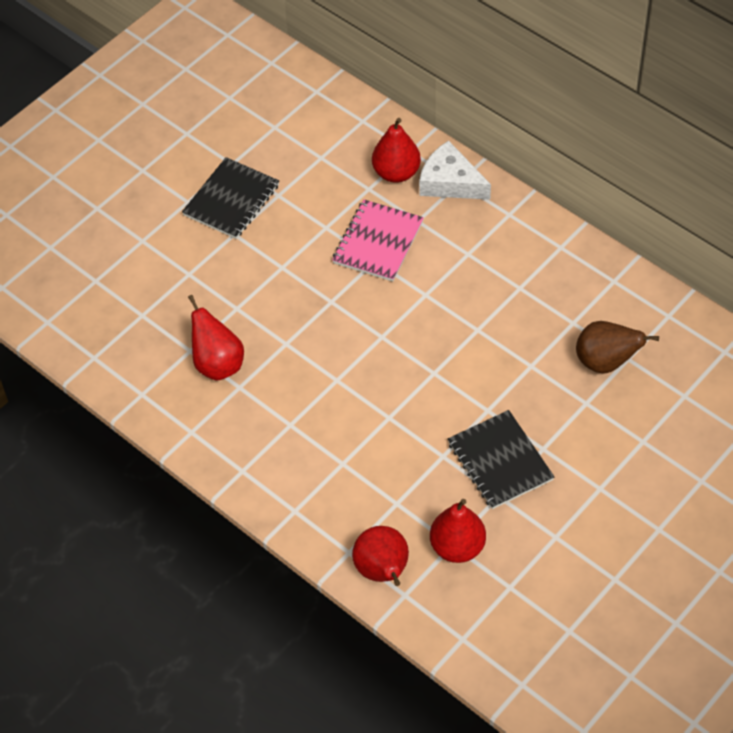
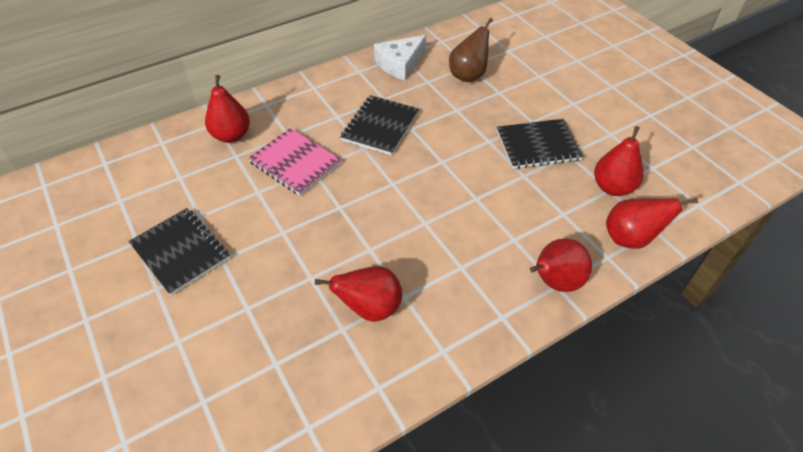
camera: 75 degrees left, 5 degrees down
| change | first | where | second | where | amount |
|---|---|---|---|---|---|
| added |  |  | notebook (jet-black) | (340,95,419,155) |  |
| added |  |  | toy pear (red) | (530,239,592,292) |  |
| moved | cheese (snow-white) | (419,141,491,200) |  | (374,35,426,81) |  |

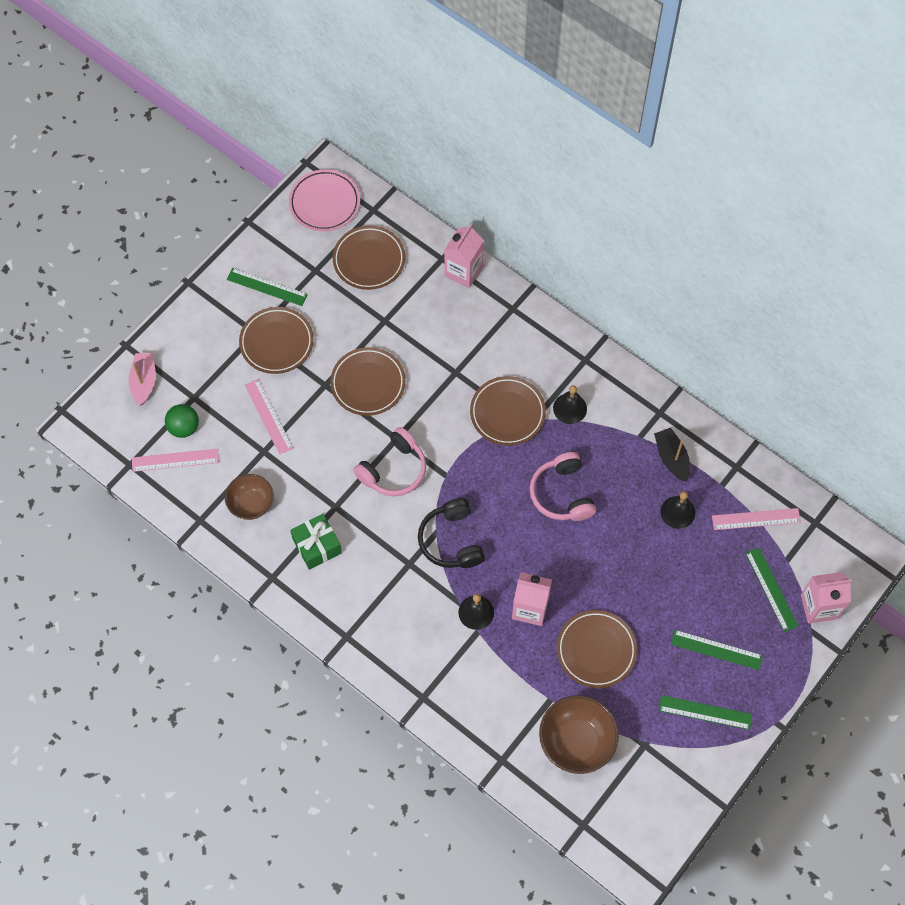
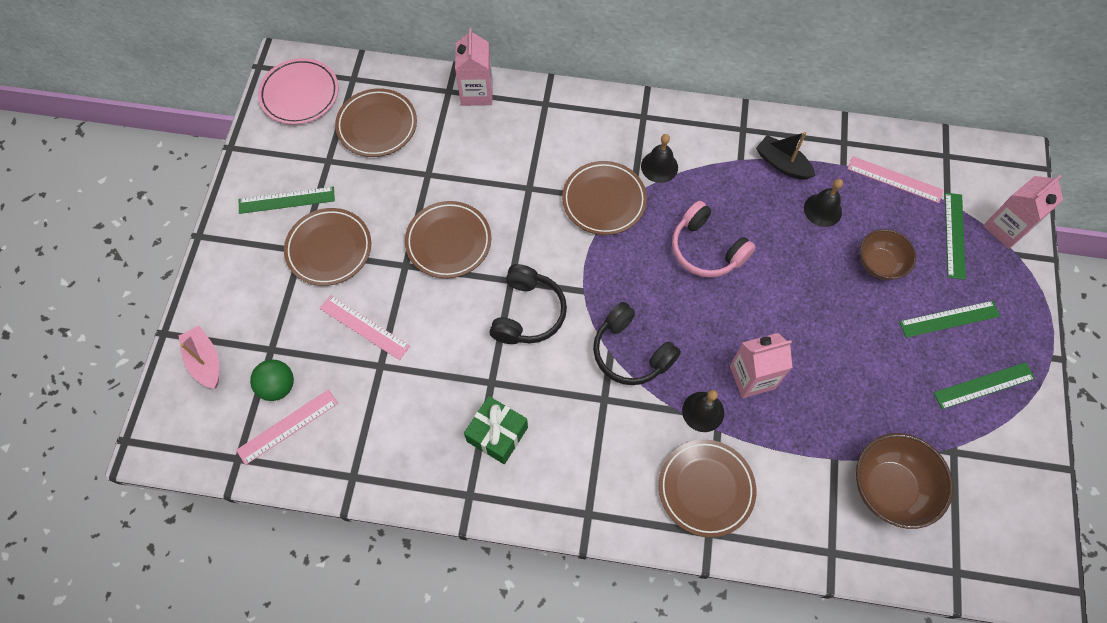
camera: 30 degrees left, 0 degrees up
| change | first | where | second | where | amount |
|---|---|---|---|---|---|
| moved | deep dish (brown) | (225,474,274,520) |  | (860,229,916,280) |  |
| moved | dinner plate (brown) | (557,610,637,688) |  | (659,440,756,537) |  |
| recoloured | headset (rosy) | (353,427,426,496) | headset (jet-black) | (490,264,567,344) |  |
| turned | measuring stick (rosy) | (712,508,801,530) |  | (848,156,943,203) | 60 degrees clockwise |
| turned | measuring stick (leaf-green) | (745,547,798,632) |  | (945,193,966,280) | 60 degrees clockwise |

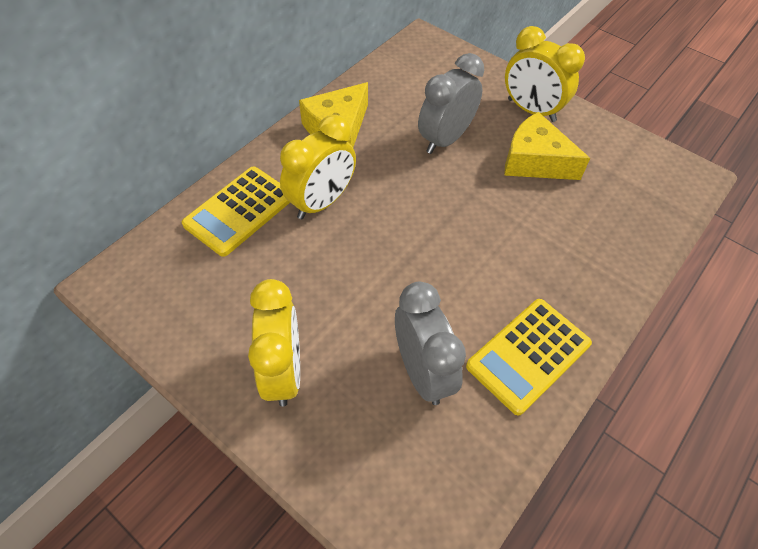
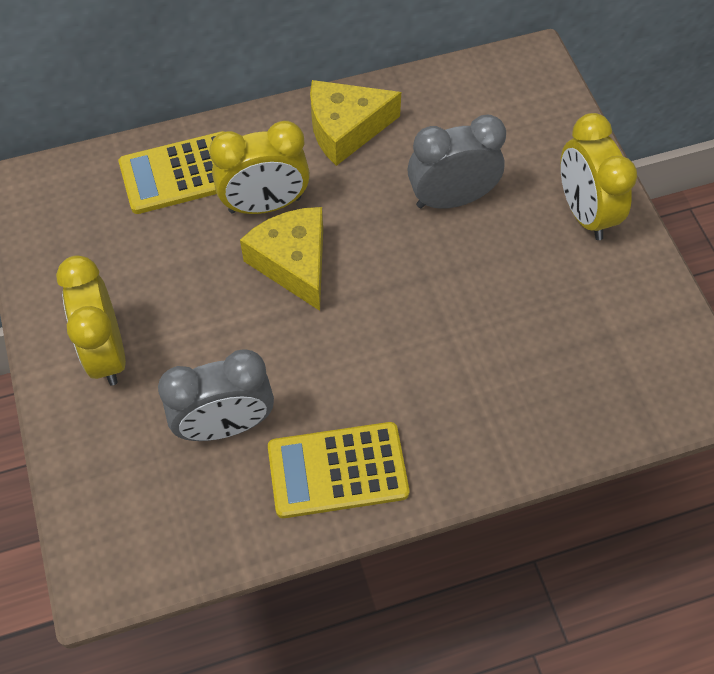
camera: 35 degrees right, 5 degrees up
| change | first | where | second | where | amount |
|---|---|---|---|---|---|
| moved | cheese (yellow) | (504,112,590,180) |  | (240,207,323,311) |  |
| turned | clock (yellow) | (248,279,300,407) |  | (56,256,126,385) | 135 degrees clockwise |
| turned | clock (ash-grey) | (395,282,466,405) |  | (158,349,274,441) | 60 degrees clockwise |

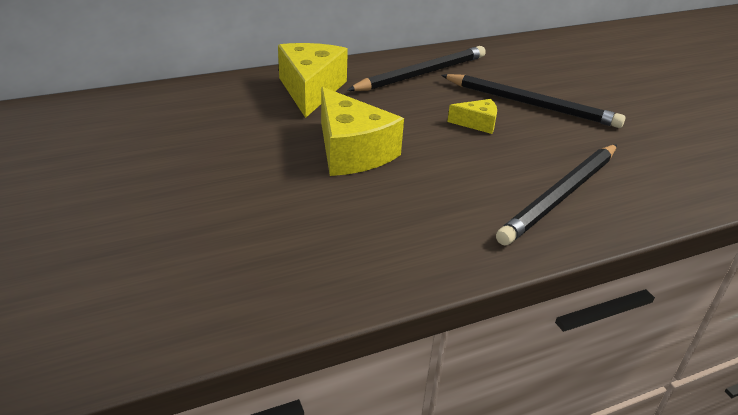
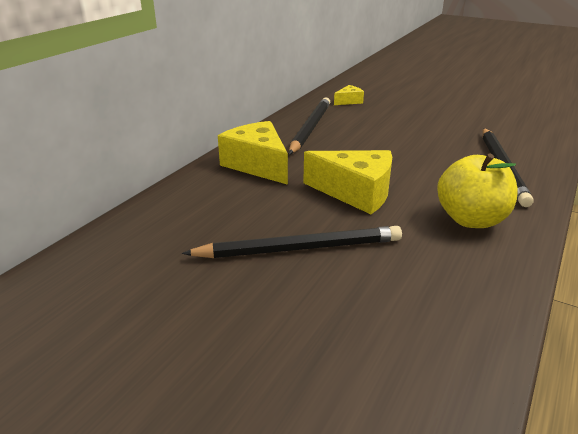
camera: 35 degrees left, 5 degrees down
| change | first | where | second | where | amount |
|---|---|---|---|---|---|
| added |  |  | toy apple (yellow) | (437,153,518,228) |  |
| moved | pencil (jet-black) | (441,74,625,128) |  | (182,226,402,258) |  |
| moved | cheese (yellow) | (447,99,497,134) |  | (334,85,364,105) |  |

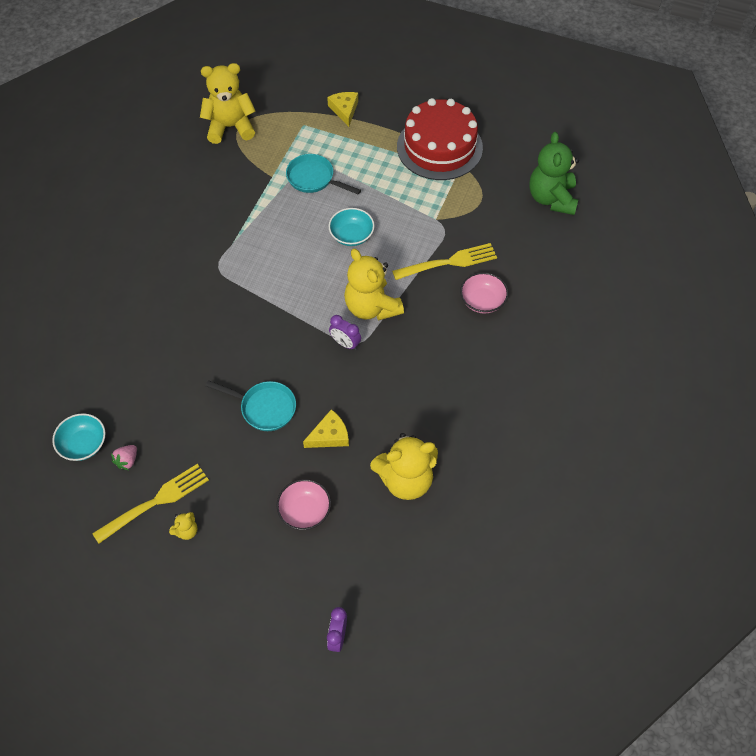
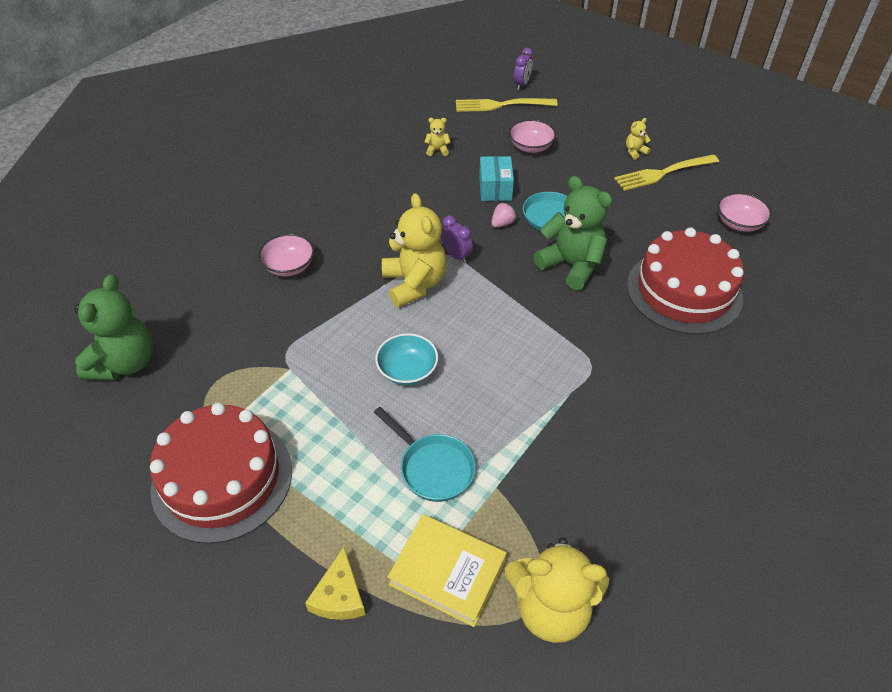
camera: 165 degrees left, 10 degrees down
| change | first | where | second | where | amount |
|---|---|---|---|---|---|
| added |  |  | hardback (yellow) | (387,514,507,627) |  |
| added |  |  | stuffed bear (leaf-green) | (533,176,613,290) |  |
| added |  |  | layer cake (red) | (627,227,744,334) |  |
| moved | strawberry (rosy) | (111,445,137,470) |  | (491,202,517,228) |  |
| moved | table fork (yellow) | (392,243,497,280) |  | (456,98,557,112) |  |
| replaced | cheese (yellow) | (303,409,349,448) | box (aqua) | (479,156,514,201) |  |
| recoloured | deep dish (aqua) | (52,413,105,461) | deep dish (rosy) | (717,193,772,232) |  |
| resized | stuffed bear (yellow) | (370,433,438,500) |  | (424,118,451,156) | x0.43 |

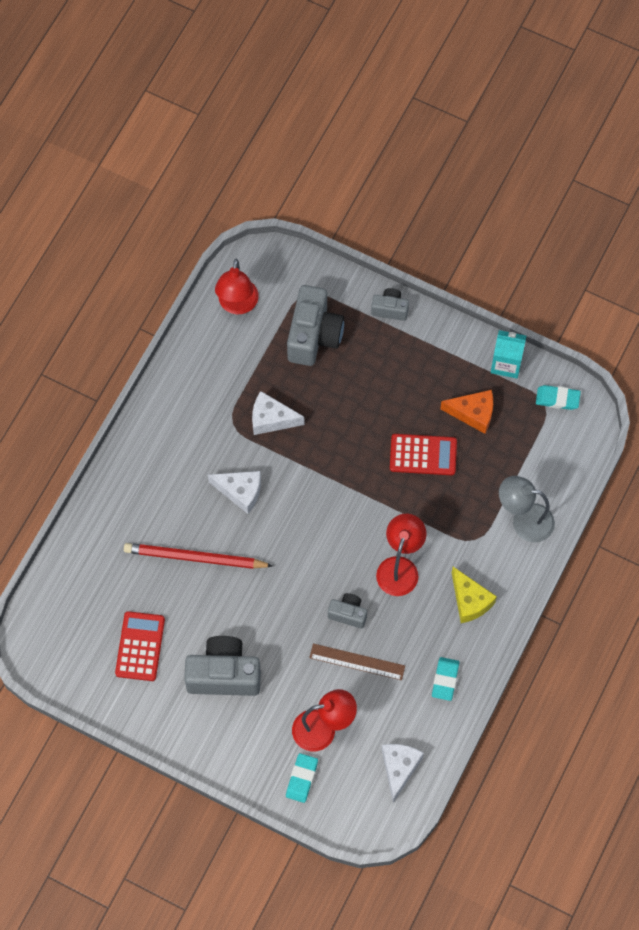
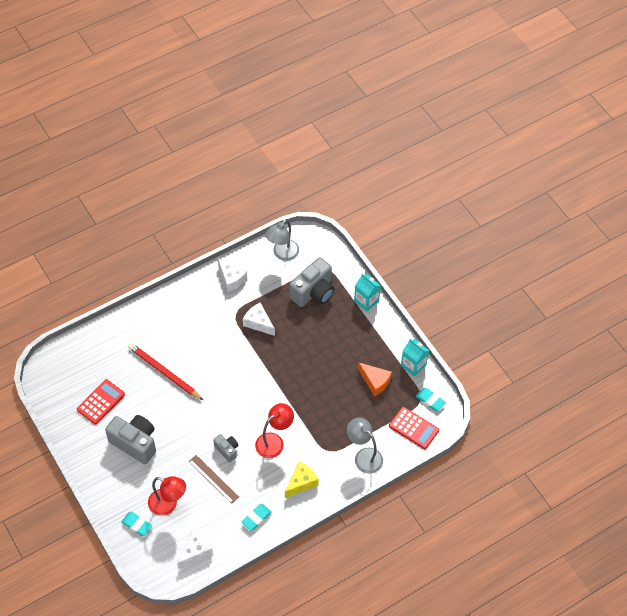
camera: 30 degrees right, 10 degrees down
| change | first | where | second | where | amount |
|---|---|---|---|---|---|
| moved | cheese (snow-white) | (208,471,261,514) |  | (218,258,247,292) |  |
| moved | calculator (red) | (390,434,457,475) |  | (389,407,439,449) |  |
| replaced | compact camera (ash-grey) | (371,288,409,321) | juice carton (aqua) | (354,274,381,312) |  |
| recoloured | reading lamp (red) | (215,259,259,314) | reading lamp (ash-grey) | (265,219,299,261) |  |
| turned | pencil eraser (aqua) | (286,753,318,803) |  | (121,512,152,536) | 75 degrees clockwise |
| turned | cheese (yellow) | (452,567,497,623) |  | (285,461,319,498) | 135 degrees counterclockwise |

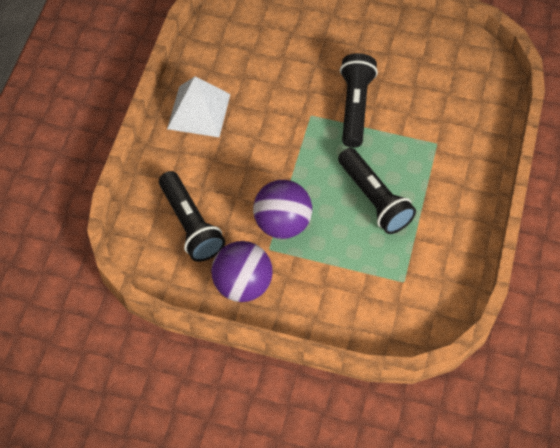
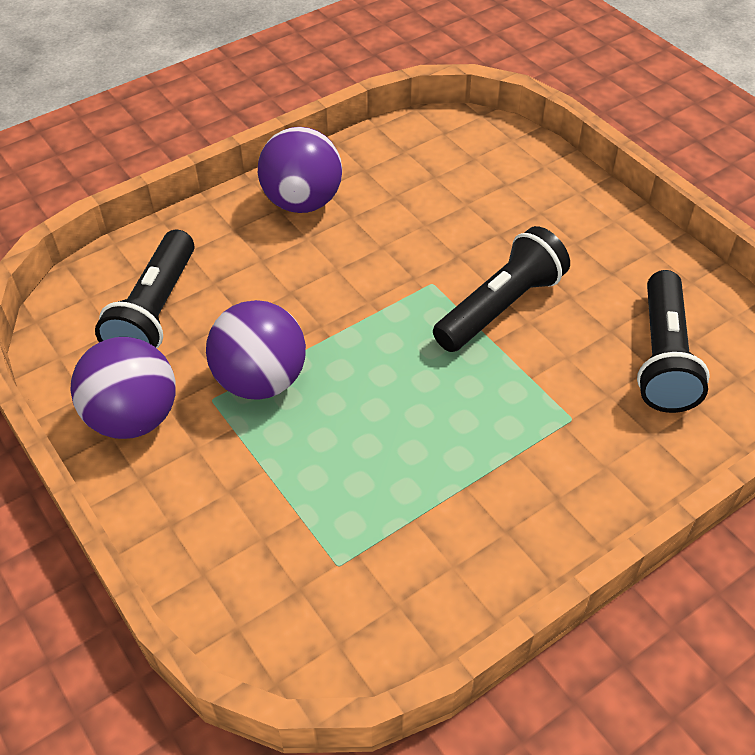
camera: 40 degrees right, 10 degrees down
| change | first | where | second | where | amount |
|---|---|---|---|---|---|
| moved | torch (jet-black) | (338,148,416,234) |  | (637,270,710,413) |  |
| replaced | pyramid (snow-white) | (167,77,230,137) | ball (violet) | (258,127,342,213) |  |

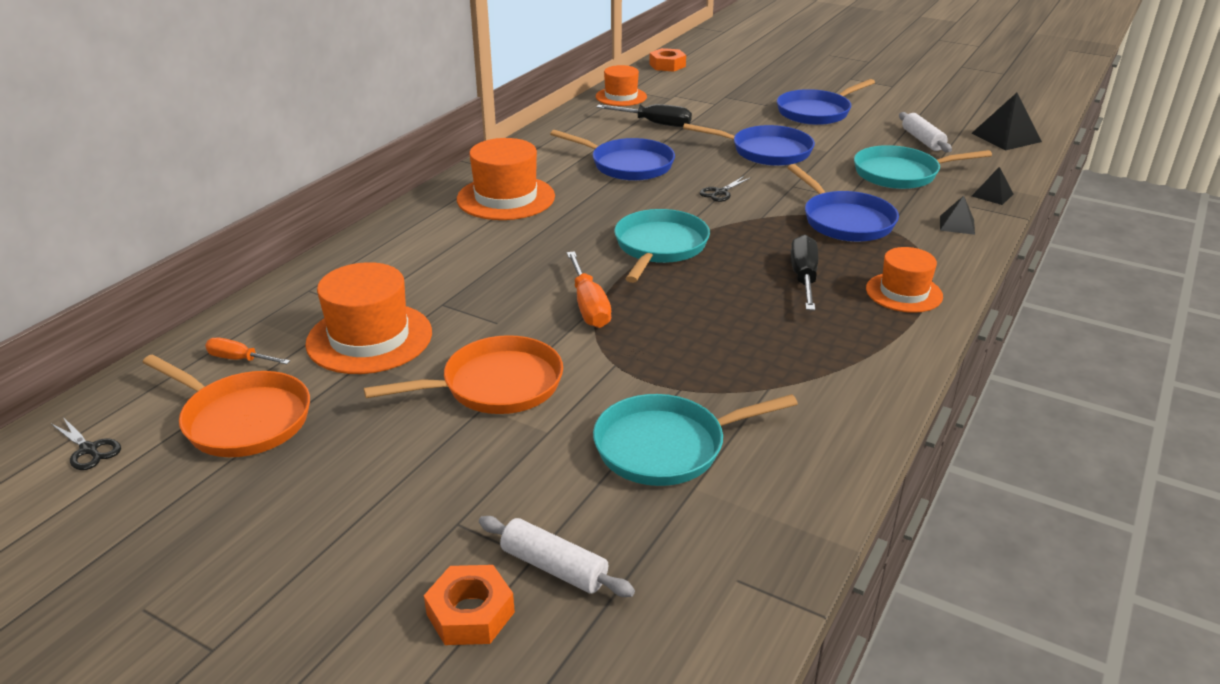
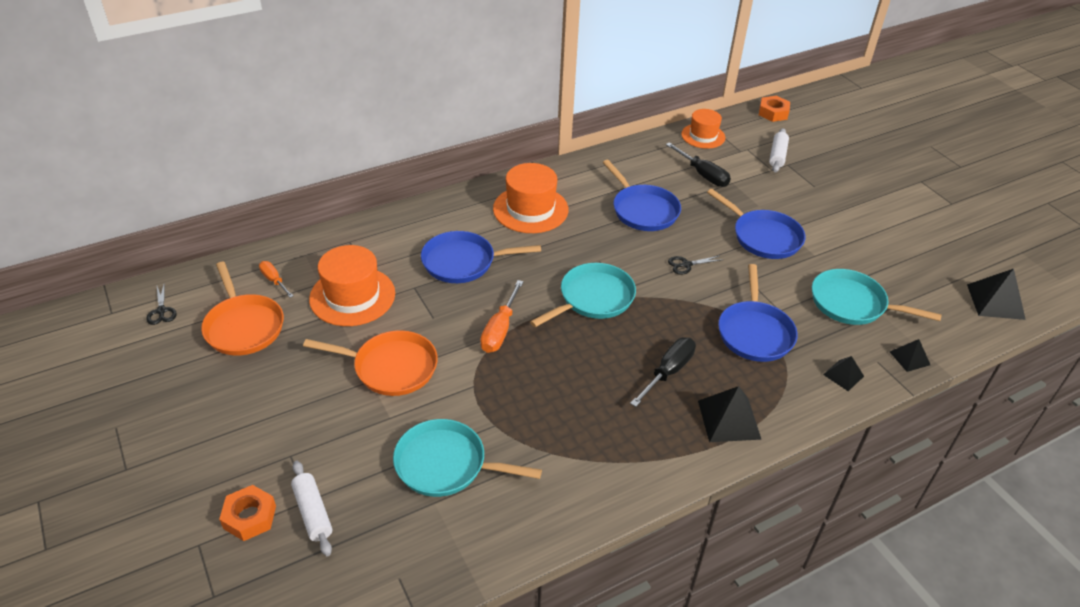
camera: 30 degrees right, 10 degrees up
| change | first | where | second | where | amount |
|---|---|---|---|---|---|
| moved | frying pan (royal blue) | (777,79,875,125) |  | (421,231,541,283) |  |
| moved | pastry roller (snow-white) | (899,112,952,153) |  | (769,128,789,172) |  |
| replaced | tall hat (bright orange) | (866,247,943,313) | pyramid (jet-black) | (698,386,762,442) |  |

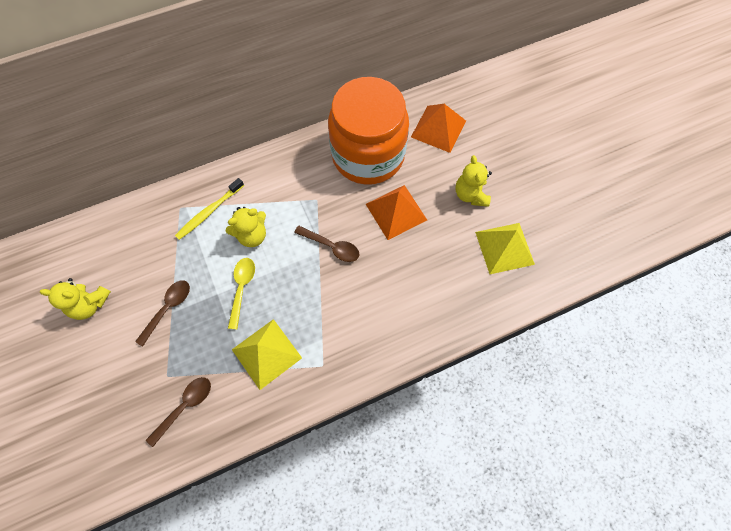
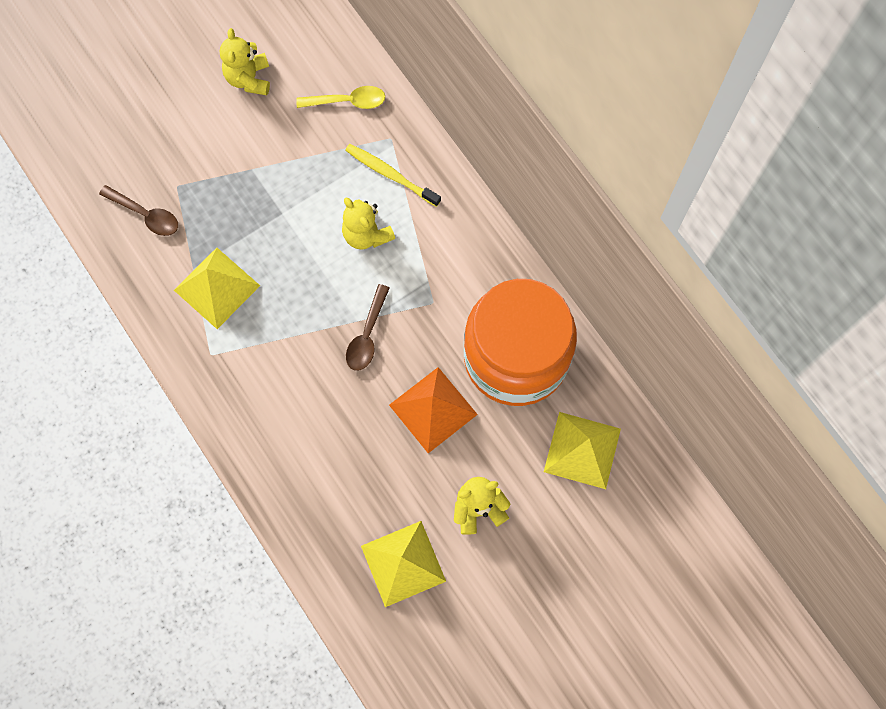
camera: 80 degrees right, 5 degrees up
| change | first | where | second | where | amount |
|---|---|---|---|---|---|
| removed | spoon (brown) | (135,280,190,347) |  |  |  |
| moved | spoon (yellow) | (228,258,255,330) |  | (296,86,385,109) |  |
| recoloured | pyramid (bright orange) | (411,104,466,153) | pyramid (yellow) | (544,412,621,489) |  |

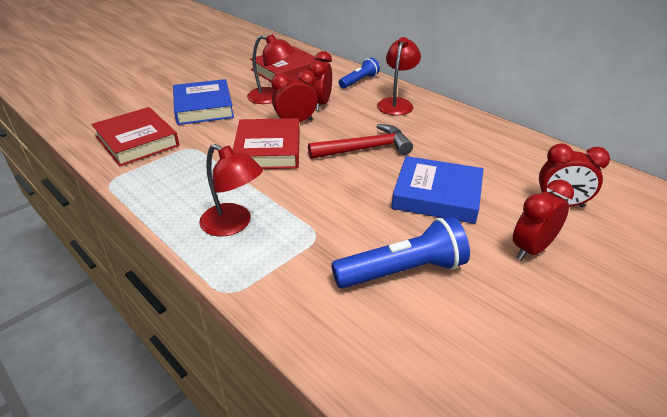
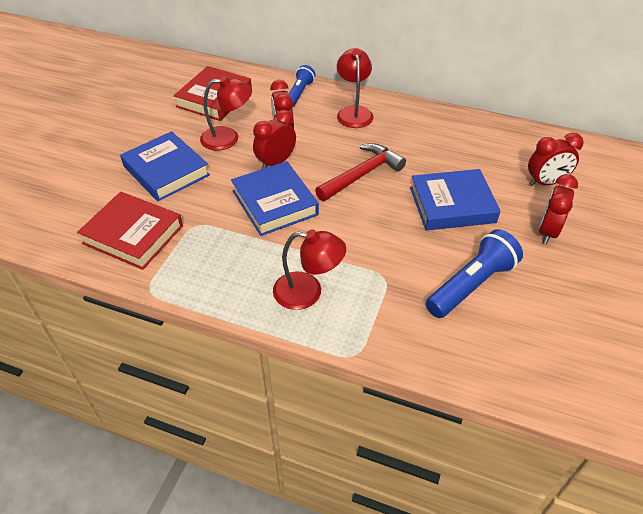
camera: 25 degrees left, 10 degrees up
| change | first | where | second | where | amount |
|---|---|---|---|---|---|
| recoloured | hardback (red) | (233,118,300,169) | hardback (royal blue) | (231,161,319,236) |  |

